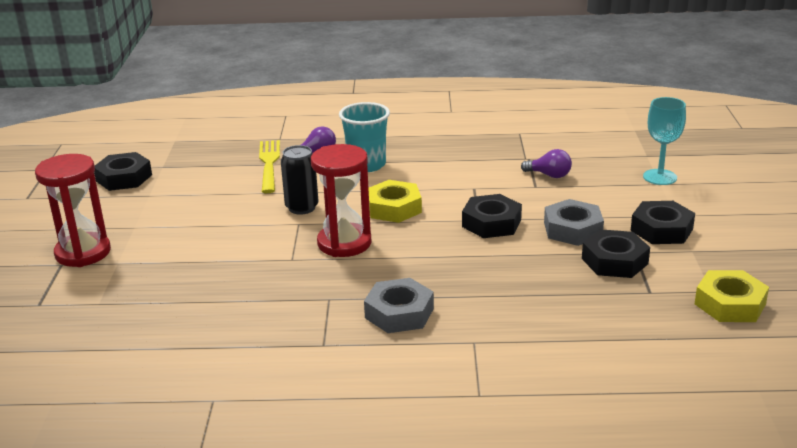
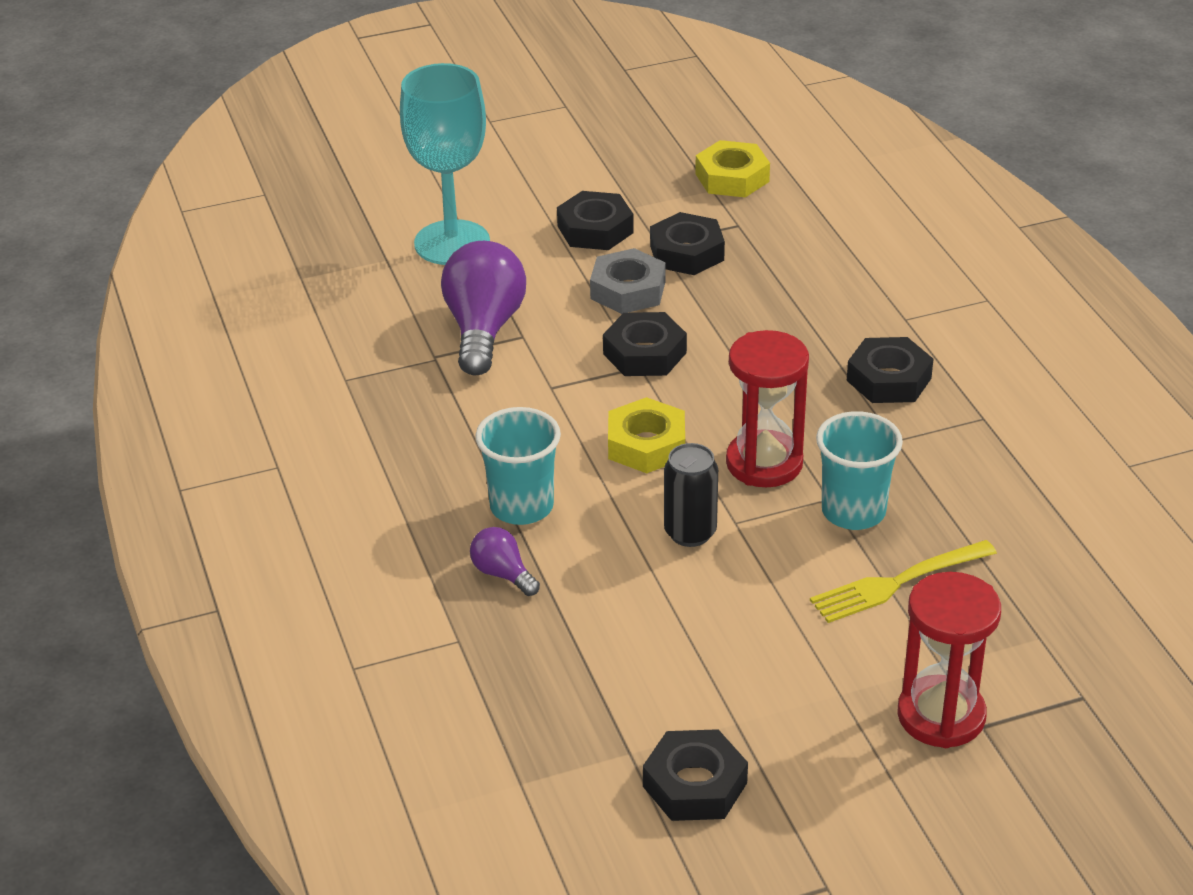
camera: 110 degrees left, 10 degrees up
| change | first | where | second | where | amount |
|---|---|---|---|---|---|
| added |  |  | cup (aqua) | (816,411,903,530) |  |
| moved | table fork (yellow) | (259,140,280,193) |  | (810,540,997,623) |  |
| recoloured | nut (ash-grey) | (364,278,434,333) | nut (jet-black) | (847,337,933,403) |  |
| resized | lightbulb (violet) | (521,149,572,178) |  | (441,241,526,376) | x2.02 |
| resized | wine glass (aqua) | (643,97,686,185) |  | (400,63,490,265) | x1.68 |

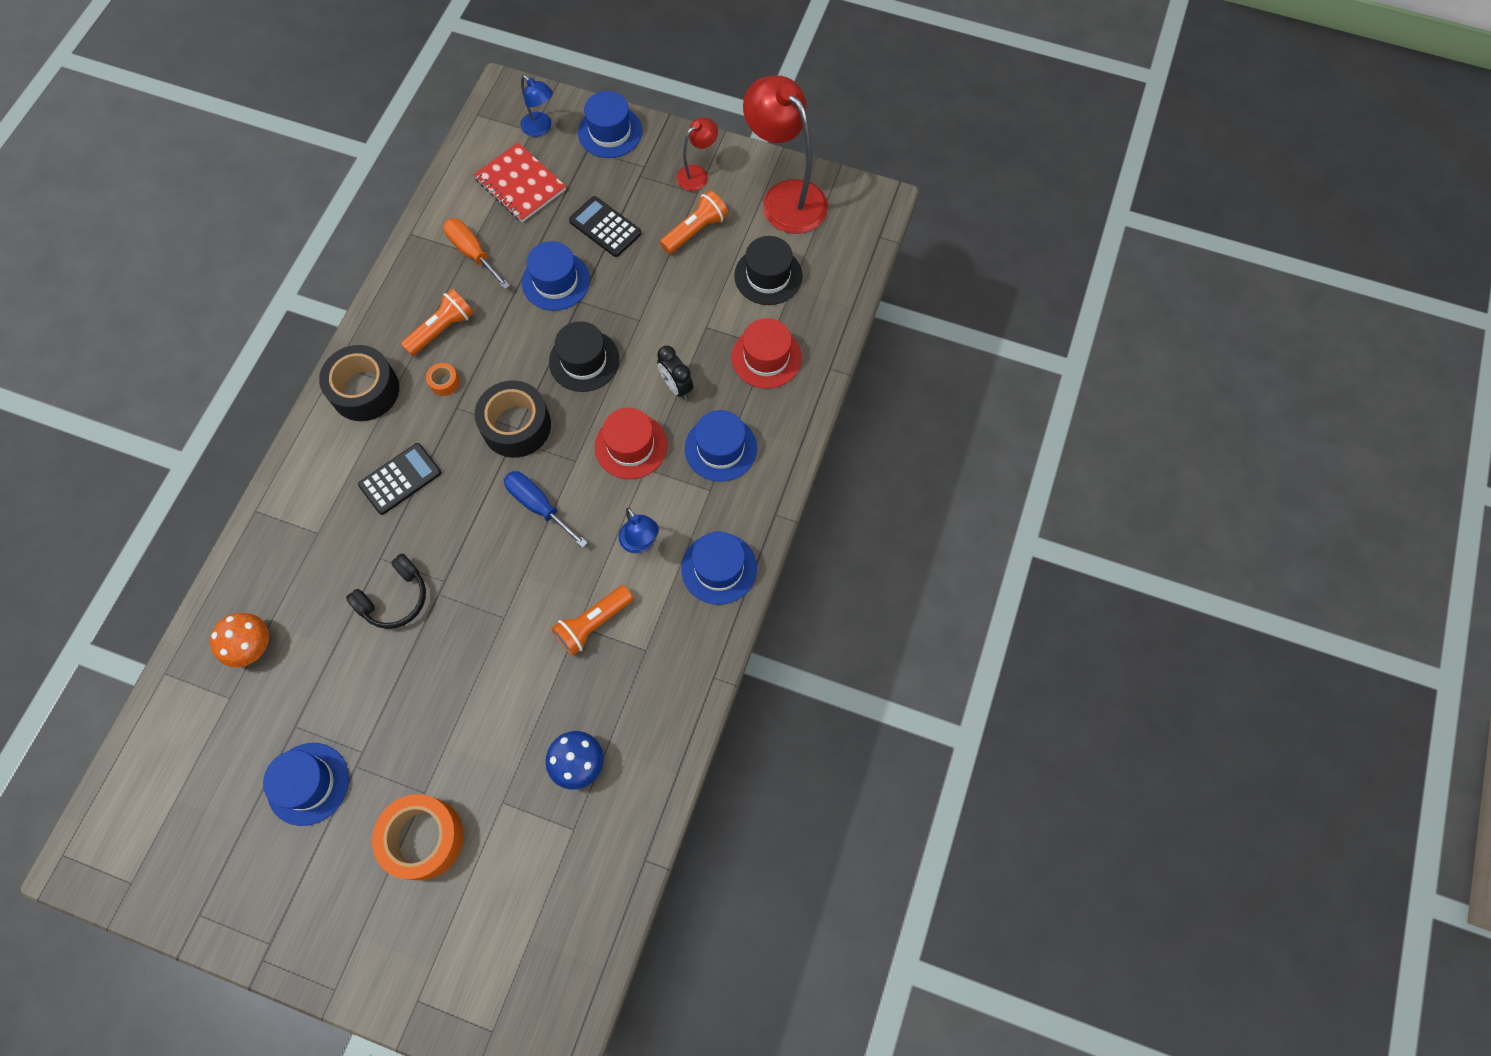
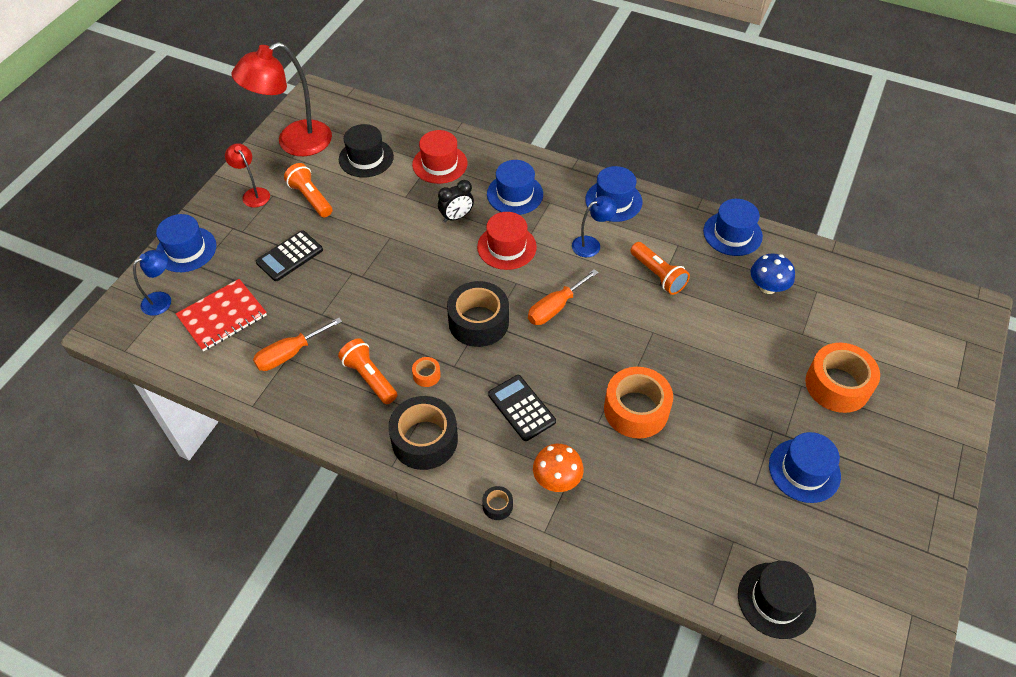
camera: 85 degrees left, 15 degrees down
| change | first | where | second | where | amount |
|---|---|---|---|---|---|
| added |  |  | tape (jet-black) | (482,486,513,520) |  |
| moved | fungus (bright orange) | (210,613,269,668) |  | (533,444,584,492) |  |
| moved | tall hat (royal blue) | (522,241,590,311) |  | (703,199,763,256) |  |
| moved | tall hat (jet-black) | (549,321,619,392) |  | (738,561,816,639) |  |
| replaced | headset (jet-black) | (346,554,426,629) | tape (bright orange) | (604,367,673,439) |  |
| recoloured | screwdriver (royal blue) | (504,471,588,548) | screwdriver (bright orange) | (528,269,599,325) |  |

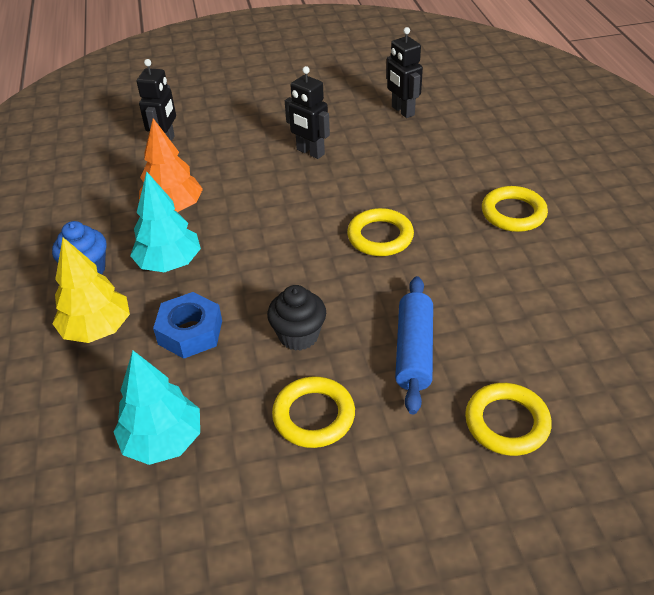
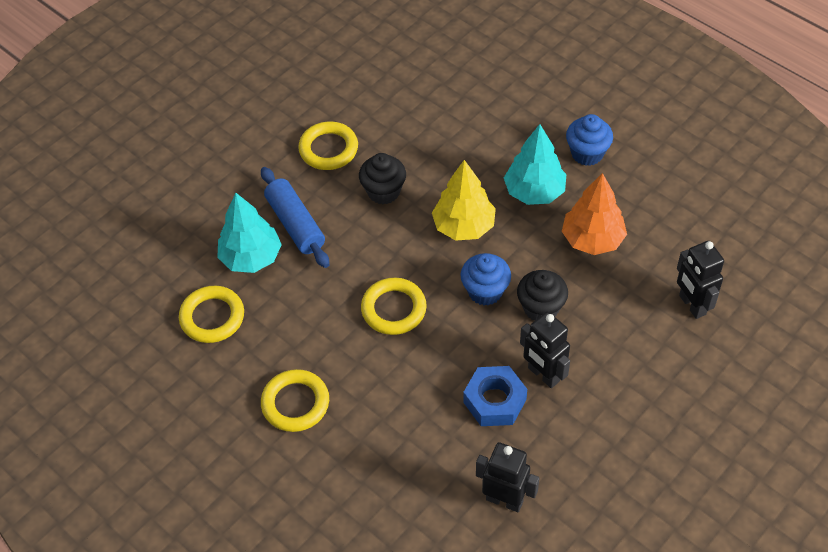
camera: 145 degrees right, 10 degrees up
| change | first | where | second | where | amount |
|---|---|---|---|---|---|
| added |  |  | cupcake (royal blue) | (461,253,511,306) |  |
| added |  |  | cupcake (jet-black) | (517,270,568,321) |  |
| moved | fir tree (yellow) | (52,237,130,343) |  | (432,160,496,241) |  |
| moved | fir tree (aqua) | (114,350,200,465) |  | (217,193,282,273) |  |
| moved | nut (royal blue) | (153,292,222,359) |  | (463,366,527,426) |  |
| moved | torus (yellow) | (465,383,552,456) |  | (179,286,244,343) |  |
| turned | robot (jet-black) | (285,66,330,159) |  | (520,311,570,388) | 135 degrees counterclockwise |

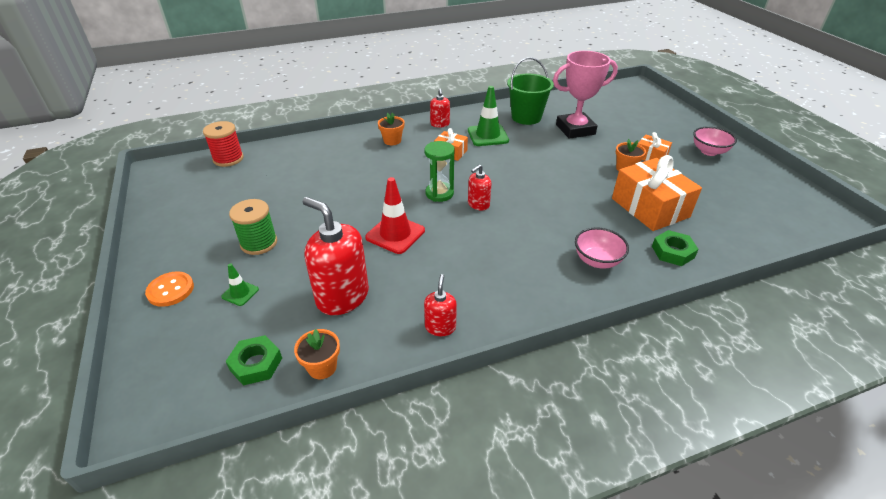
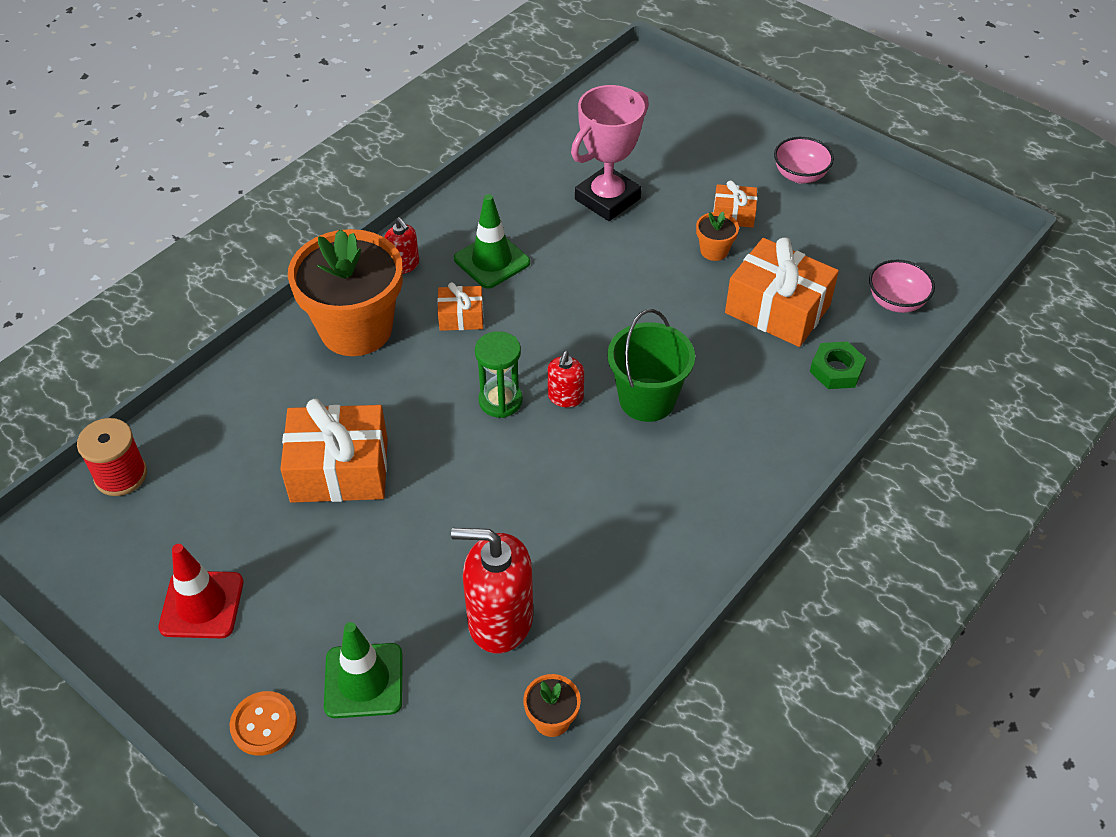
camera: 30 degrees left, 10 degrees up
| change | first | where | second | where | amount |
|---|---|---|---|---|---|
| removed | nut (leaf-green) | (225,335,282,385) |  |  |  |
| removed | reel of thread (leaf-green) | (229,199,277,255) |  |  |  |
| removed | soap dispenser (red) | (424,274,457,336) |  |  |  |
| added |  |  | wrapped gift (bright orange) | (280,399,388,503) |  |
| moved | safety cone (red) | (365,177,425,254) |  | (158,544,243,638) |  |
| moved | bucket (leaf-green) | (507,57,554,125) |  | (607,309,695,422) |  |
| moved | deep dish (rosy) | (575,227,629,269) |  | (869,259,935,313) |  |
| resized | safety cone (leaf-green) | (221,263,259,306) |  | (324,622,402,718) | x1.90 |
| resized | flower pot (bright orange) | (378,113,405,145) |  | (288,229,403,356) | x2.44 |

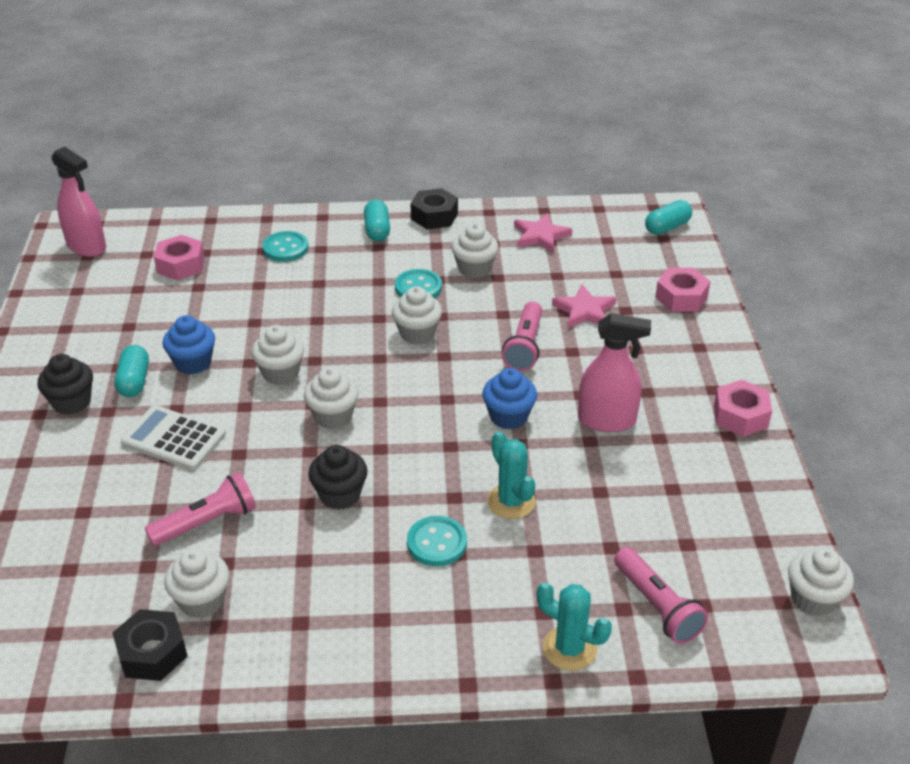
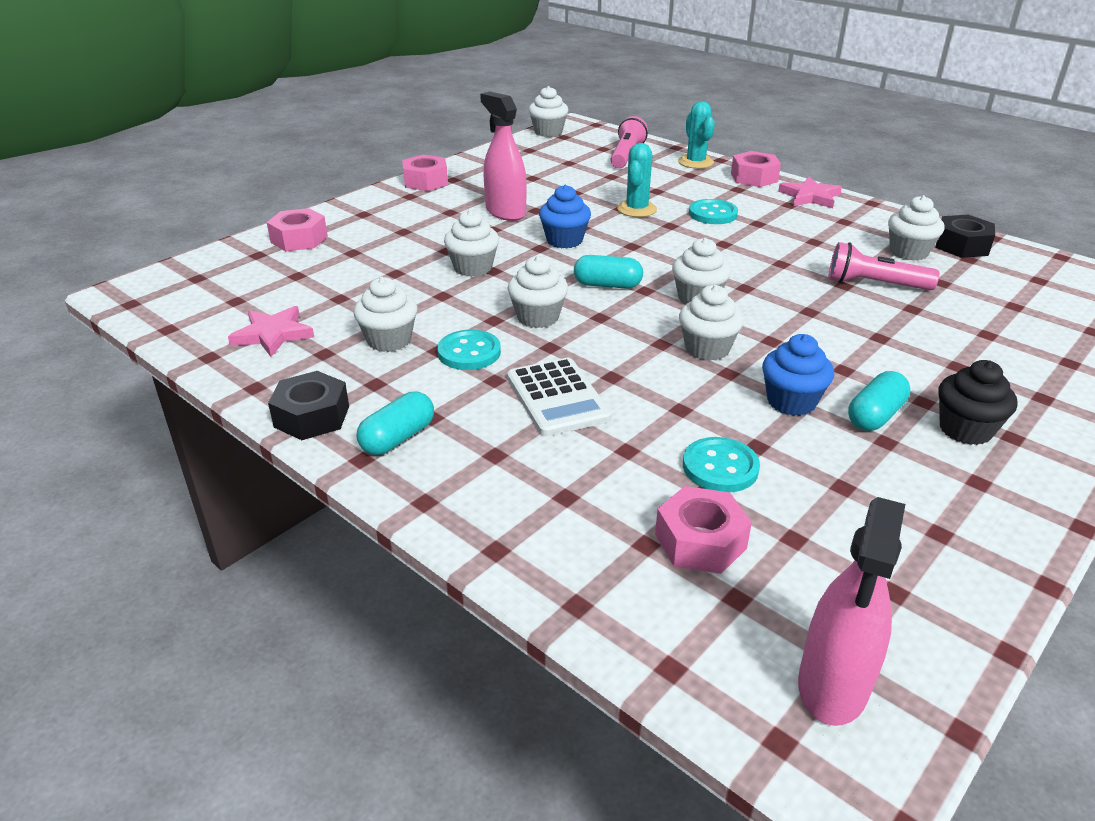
camera: 135 degrees left, 5 degrees down
| change | first | where | second | where | amount |
|---|---|---|---|---|---|
| removed | cupcake (jet-black) | (308,445,367,510) |  |  |  |
| added |  |  | nut (rosy) | (731,151,781,187) |  |
| moved | calculator (snow-white) | (121,405,226,470) |  | (507,358,612,436) |  |
| moved | sewing button (aqua) | (262,231,308,262) |  | (683,437,760,492) |  |
| moved | star (rosy) | (552,284,616,328) |  | (778,177,842,208) |  |
| moved | pill shape (aqua) | (645,200,692,235) |  | (574,255,643,289) |  |
| replaced | torch (rosy) | (502,302,542,371) | cupcake (snow-white) | (444,210,499,277) |  |
| turned | sprayer (rosy) | (51,146,106,257) |  | (798,497,905,726) | 150 degrees counterclockwise |

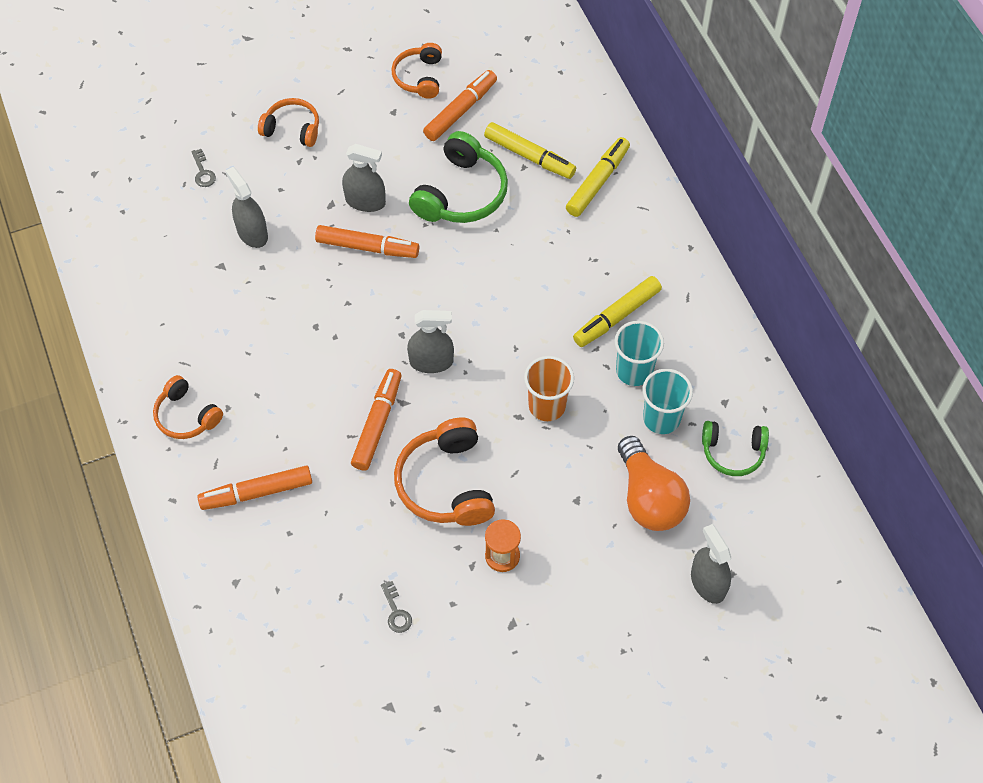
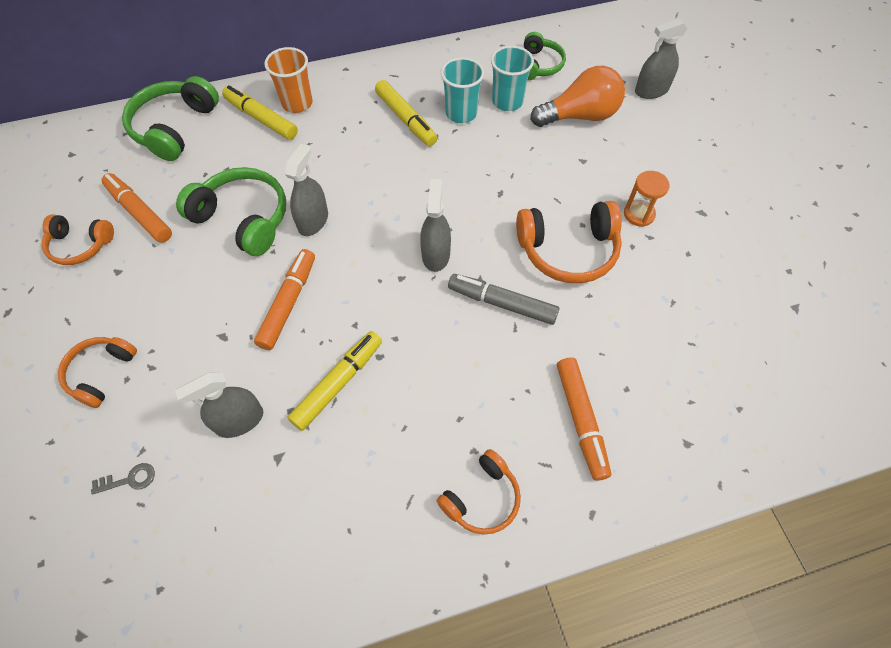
camera: 85 degrees left, 0 degrees up
| change | first | where | second | where | amount |
|---|---|---|---|---|---|
| removed | latchkey (ash-grey) | (381,581,412,633) |  |  |  |
| added |  |  | headset (leaf-green) | (122,76,219,161) |  |
| moved | sprayer (ash-grey) | (342,144,386,212) |  | (285,144,328,236) |  |
| moved | marker pen (yellow) | (484,122,576,179) |  | (287,331,382,431) |  |
| moved | cup (bright orange) | (524,356,574,421) |  | (264,47,313,113) |  |
| recoloured | marker pen (bright orange) | (351,369,402,471) | marker pen (ash-grey) | (448,274,559,325) |  |

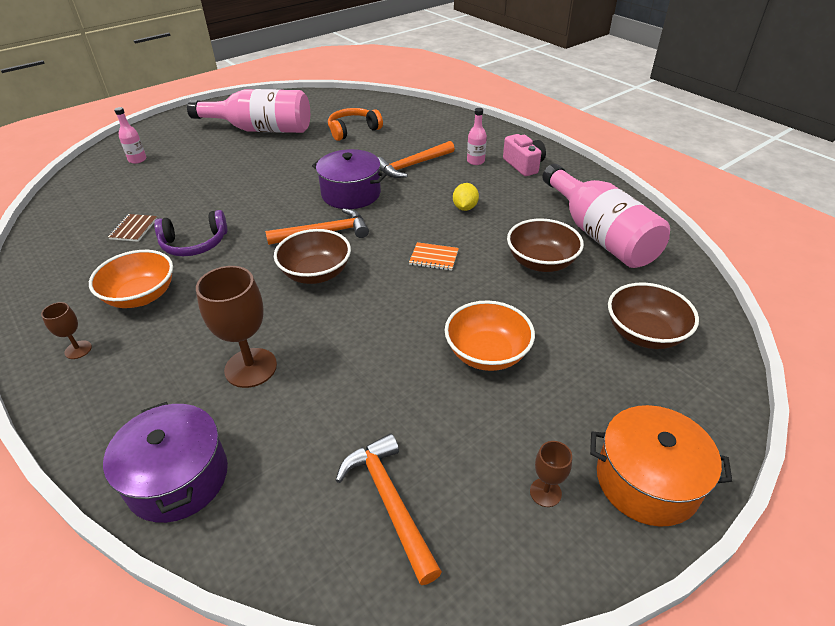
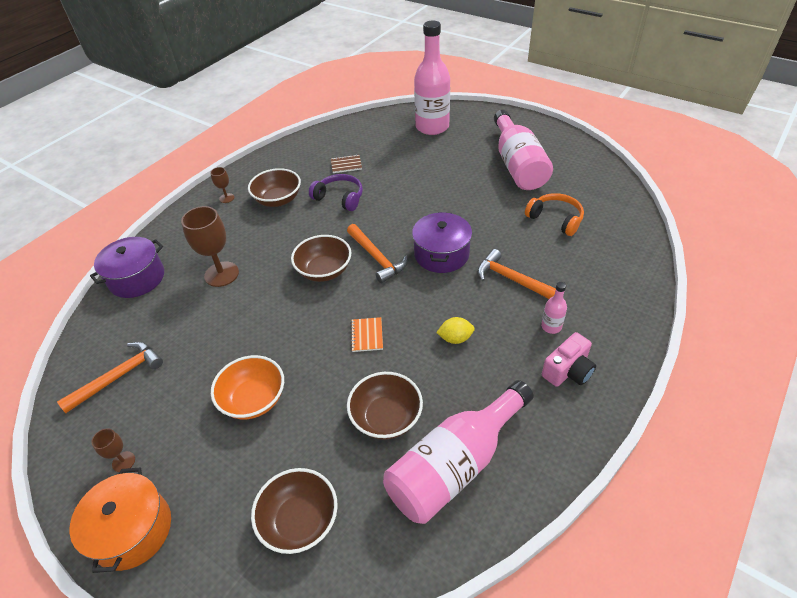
camera: 75 degrees right, 5 degrees up
| change | first | where | second | where | amount |
|---|---|---|---|---|---|
| recoloured | deep dish (bright orange) | (89,250,173,308) | deep dish (brown) | (248,168,301,207) |  |
| turned | headset (violet) | (154,210,227,256) |  | (309,174,363,211) | 150 degrees clockwise |
| resized | bottle (rosy) | (114,107,146,164) |  | (414,20,450,135) | x2.39 |

